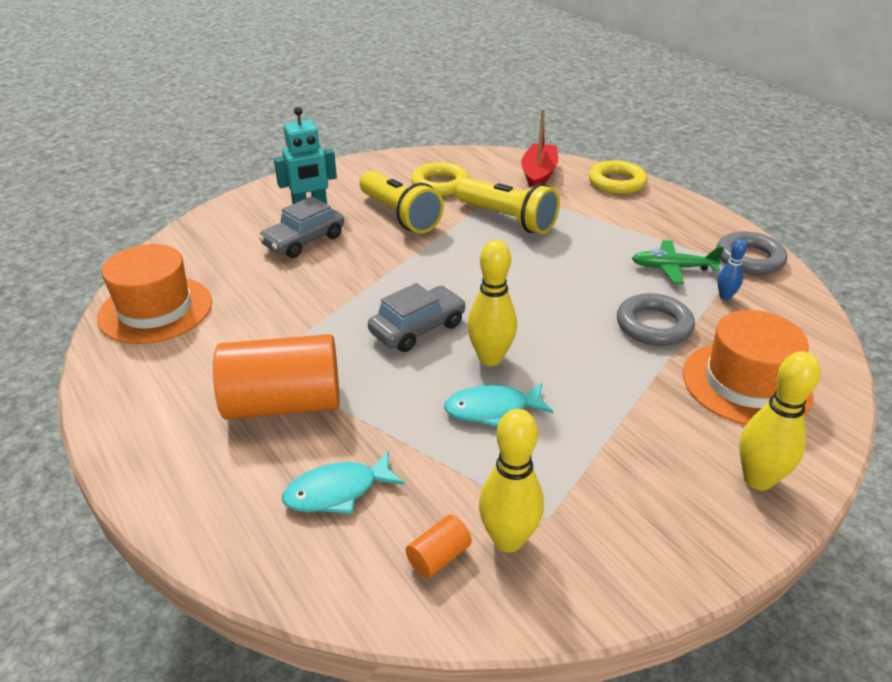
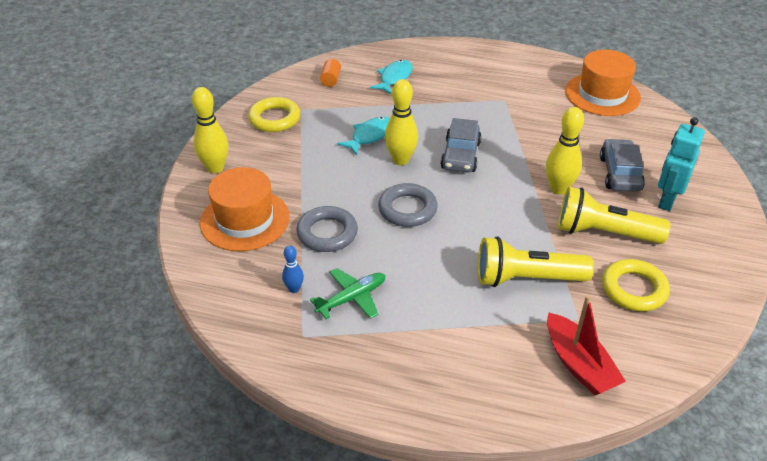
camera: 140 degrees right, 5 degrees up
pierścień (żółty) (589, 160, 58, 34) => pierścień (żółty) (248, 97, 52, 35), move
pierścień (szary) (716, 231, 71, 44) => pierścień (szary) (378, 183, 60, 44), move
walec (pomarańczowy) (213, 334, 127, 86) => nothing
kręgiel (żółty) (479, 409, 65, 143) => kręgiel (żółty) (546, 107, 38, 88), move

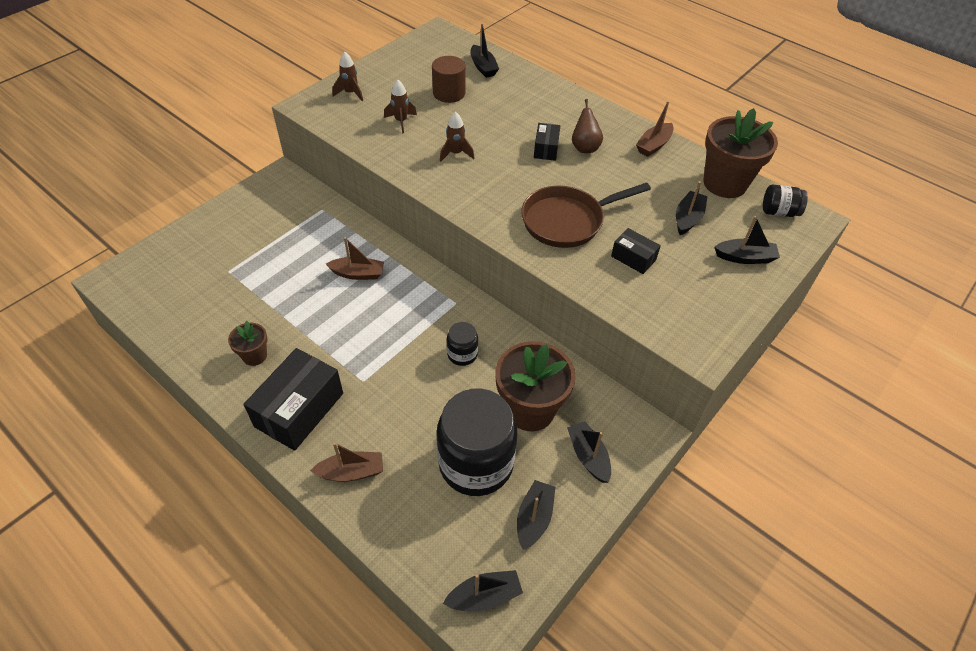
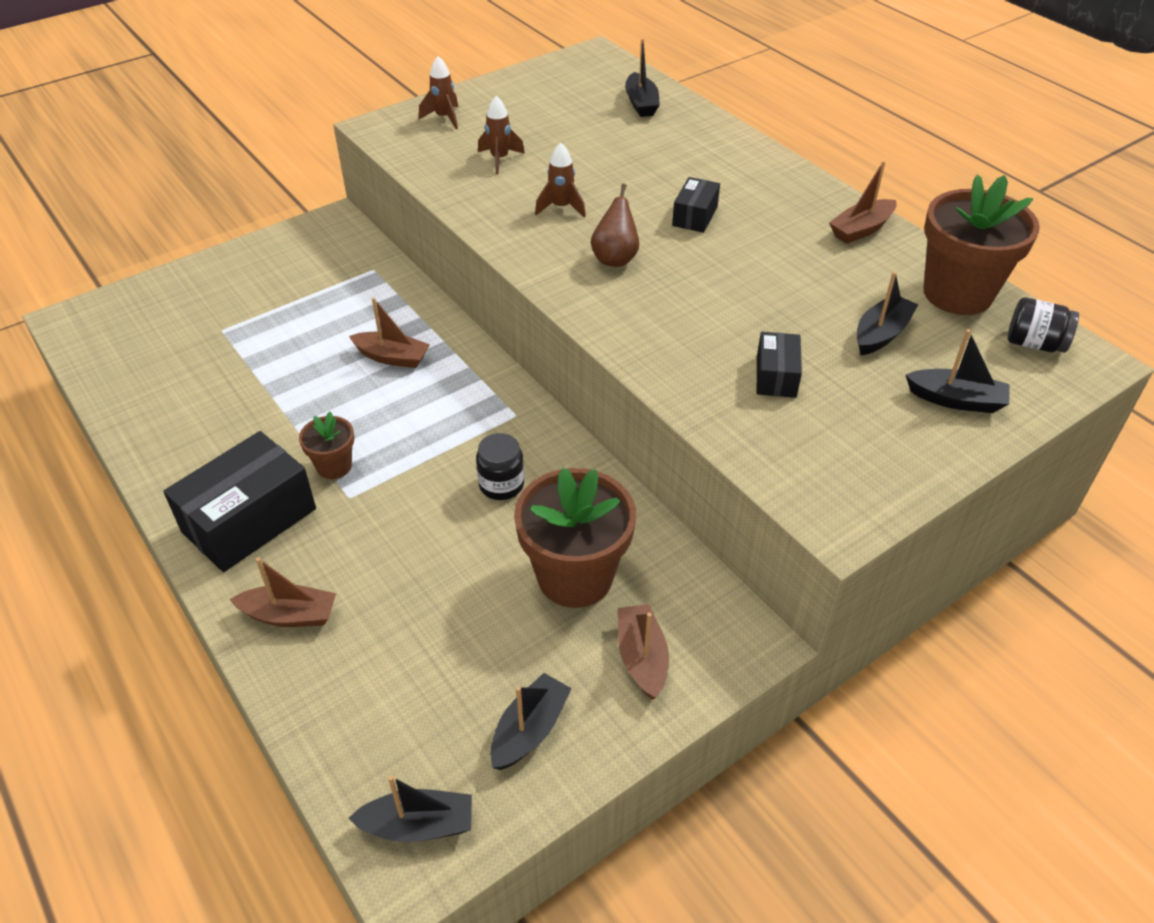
camera: 15 degrees right, 5 degrees down
walec (brązowy) (432, 56, 34, 47) => nothing
gruszka (brązowy) (572, 99, 31, 54) => gruszka (brązowy) (591, 184, 48, 83), move
patelnia (brązowy) (521, 182, 130, 66) => nothing
pudełko (czarny) (611, 228, 50, 46) => pudełko (czarny) (757, 332, 45, 66), 45 degrees clockwise
doniczka (brązowy) (228, 321, 39, 45) => doniczka (brązowy) (299, 411, 55, 68), move
słoik (czarny) (437, 389, 80, 107) => nothing
łódka (czarny) (567, 421, 44, 62) => łódka (brązowy) (618, 604, 51, 96)

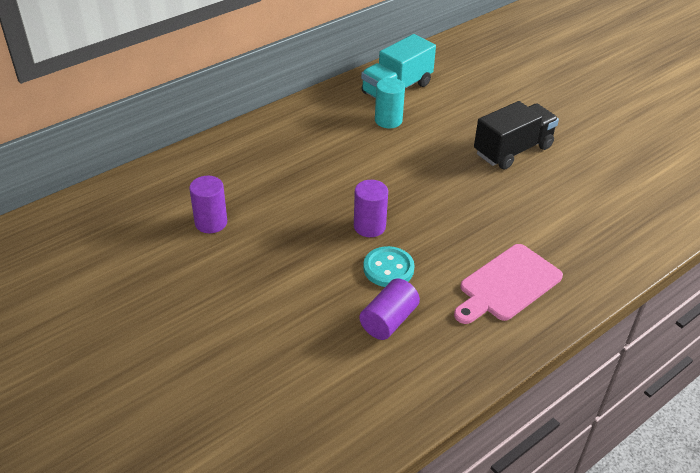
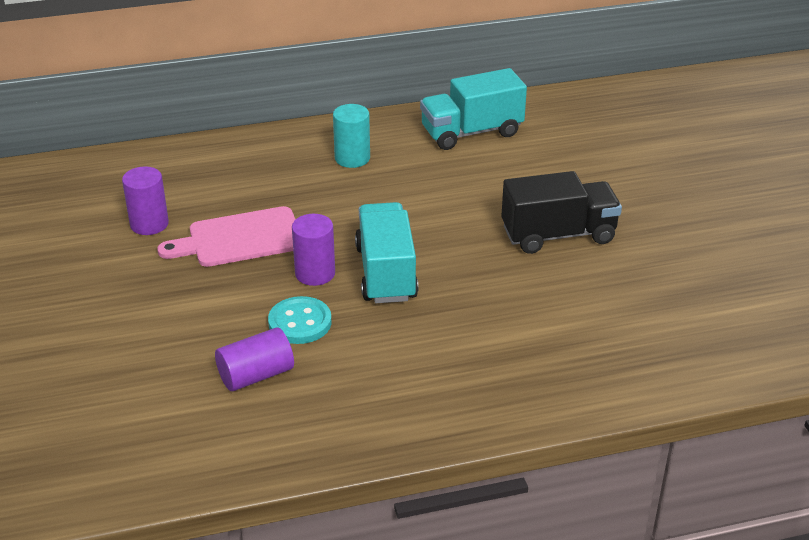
camera: 25 degrees right, 5 degrees down
walec (turkusowy) (375, 78, 30, 50) => walec (turkusowy) (333, 104, 37, 64), move
deska do krojenia (różowy) (454, 244, 109, 80) => deska do krojenia (różowy) (157, 206, 139, 61), move
nothing => ciężarówka (turkusowy) (355, 202, 63, 101)

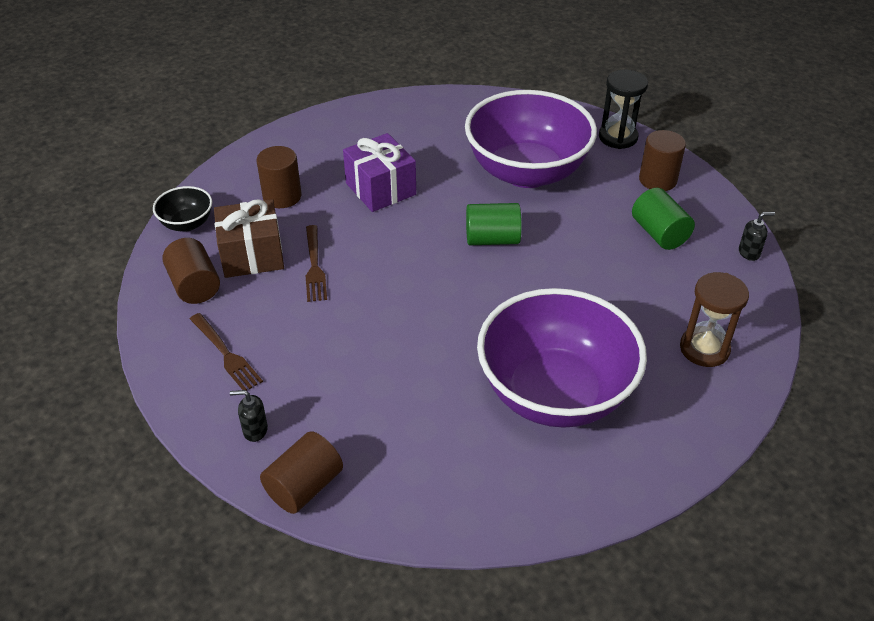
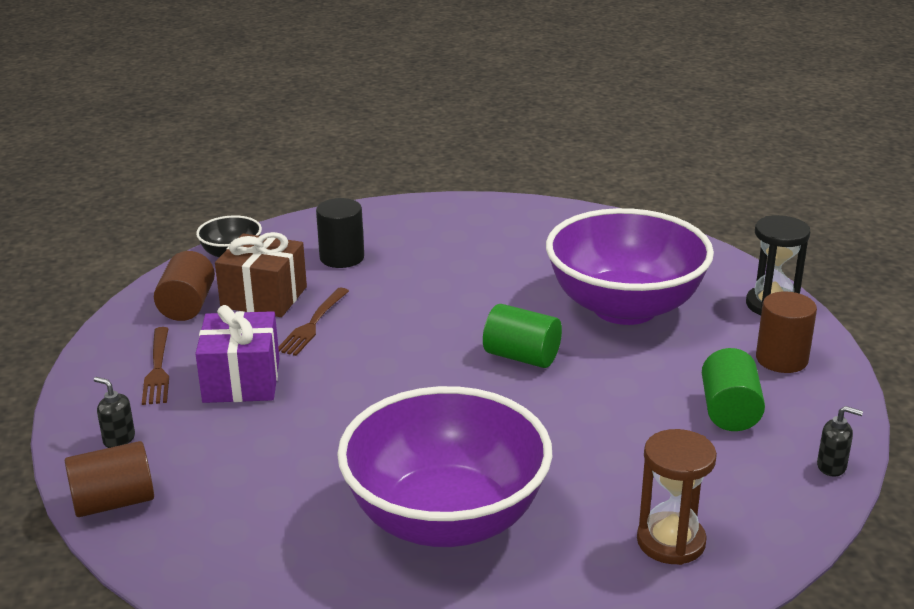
camera: 30 degrees right, 15 degrees down
prezent (fioletowy) (343, 133, 73, 79) => prezent (fioletowy) (195, 305, 84, 98), move
walec (brązowy) (256, 146, 46, 62) => walec (czarny) (316, 198, 48, 70)

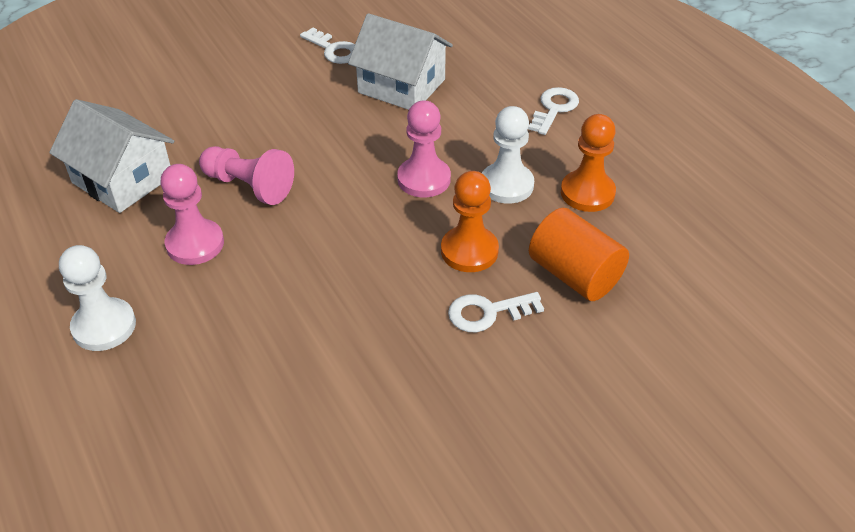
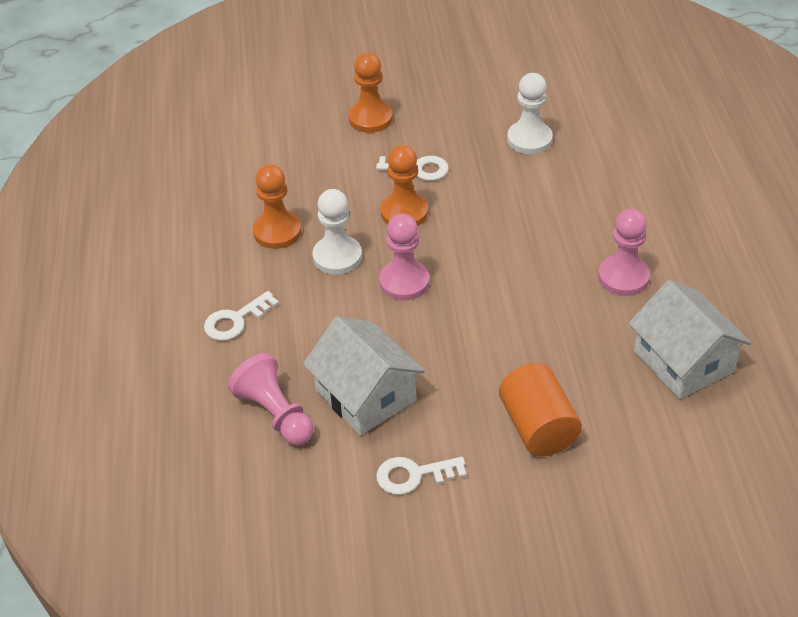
camera: 155 degrees left, 0 degrees up
klucz (biały) (300, 28, 55, 36) => klucz (biały) (376, 457, 91, 38), 75 degrees counterclockwise
pionek (różowy) (199, 146, 95, 59) => pionek (różowy) (228, 353, 85, 93), move
walec (pomarańczowy) (529, 208, 100, 93) => walec (pomarańczowy) (499, 363, 83, 93), move
pionek (biały) (59, 245, 77, 106) => pionek (biały) (507, 73, 46, 81), move
nothing => pionek (pomarańczowy) (348, 52, 45, 81)

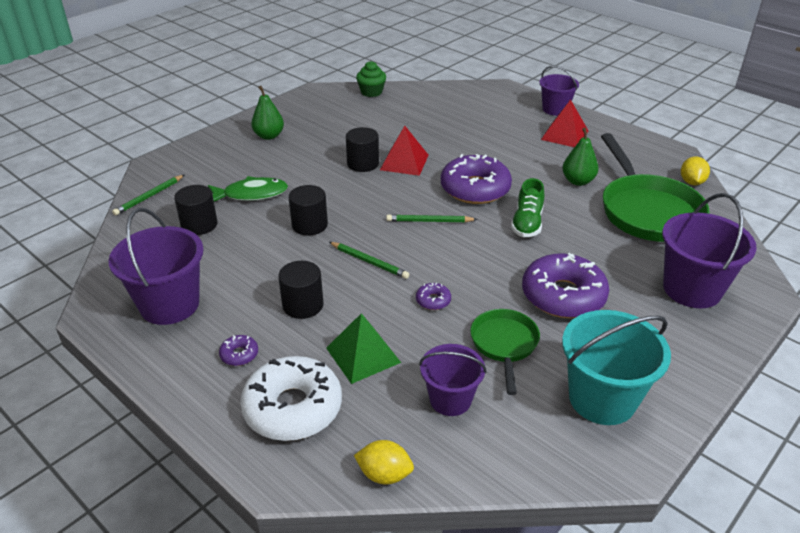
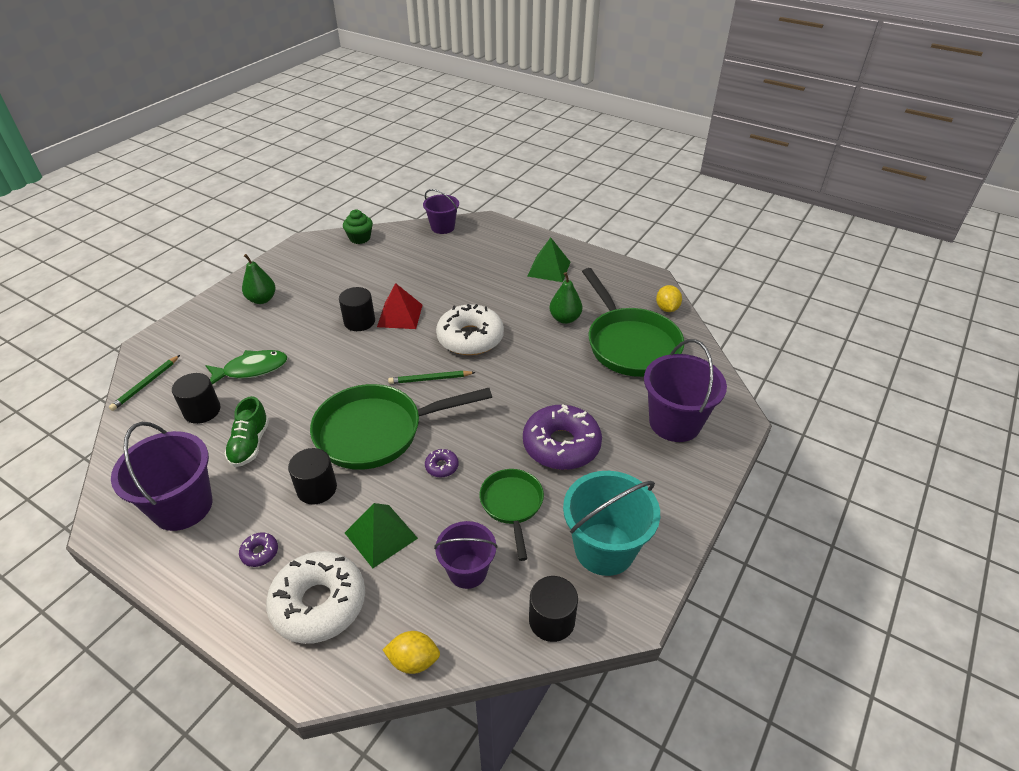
camera: 10 degrees left, 5 degrees up
wiadro (fioletowy) (539, 66, 40, 50) => wiadro (fioletowy) (423, 189, 36, 45), move
piramida (czerwony) (541, 99, 47, 48) => piramida (zielony) (527, 237, 43, 45)
donut (fioletowy) (441, 154, 71, 50) => donut (biały) (436, 304, 68, 51)
but (zielony) (511, 178, 33, 59) => but (zielony) (224, 396, 45, 71), move
walec (czarny) (289, 185, 39, 50) => walec (czarny) (529, 576, 49, 66), move
ołówek (zielony) (329, 242, 81, 37) => patelnia (zielony) (310, 384, 182, 86)

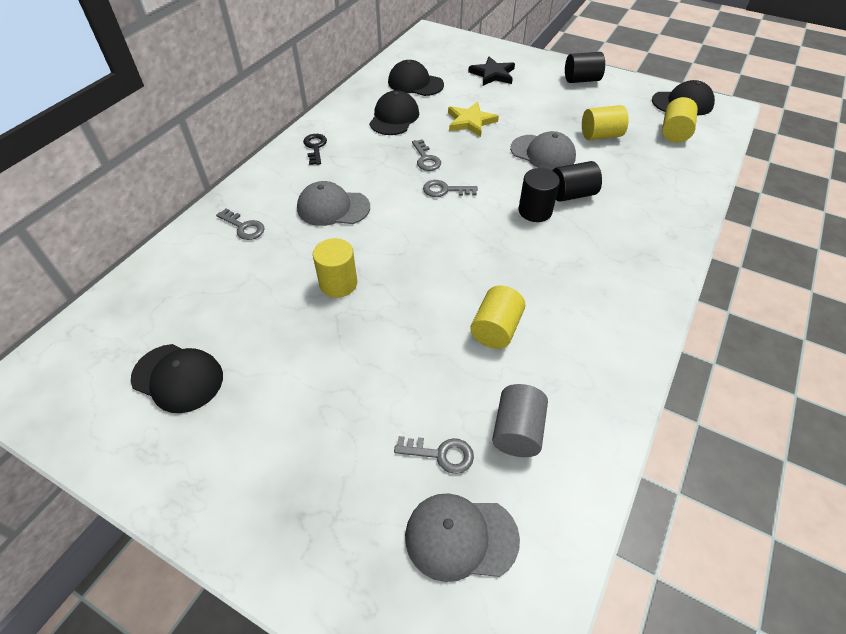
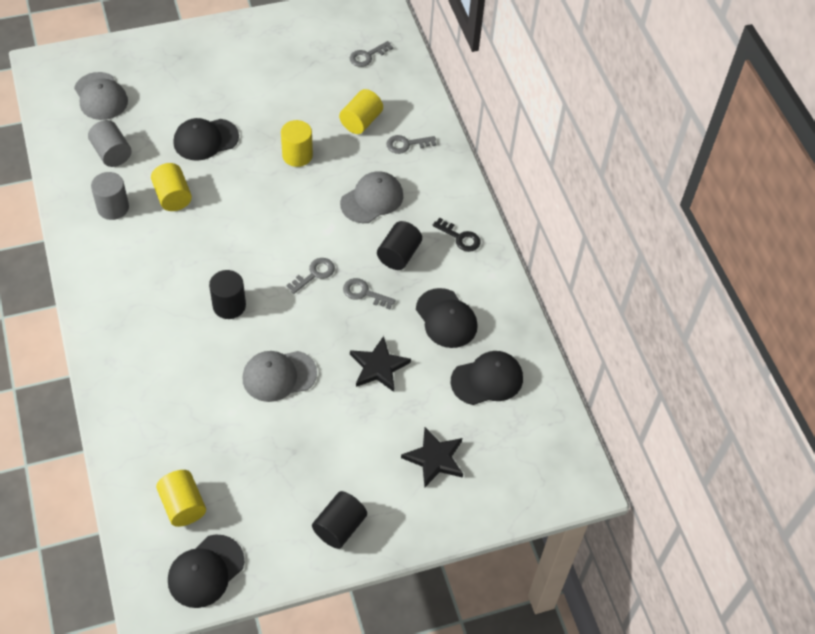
camera: 130 degrees right, 5 degrees up
gwiazda (żółty) (448, 102, 51, 35) => gwiazda (czarny) (350, 336, 61, 56)
walec (żółty) (582, 105, 47, 35) => walec (żółty) (339, 89, 44, 45), move
walec (czarny) (552, 161, 50, 41) => walec (czarny) (377, 221, 45, 49), move
czapka (czarny) (131, 344, 92, 69) => czapka (czarny) (173, 118, 66, 43), move
klucz (szary) (394, 436, 80, 38) => klucz (szary) (350, 41, 43, 26), move
czapka (szary) (405, 493, 115, 89) => czapka (szary) (74, 72, 54, 48), 105 degrees clockwise
nothing => walec (szary) (91, 172, 38, 48)

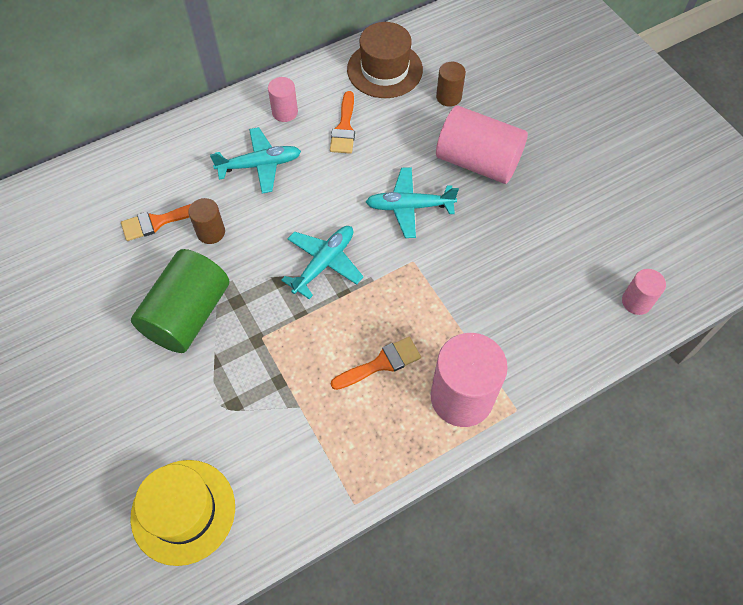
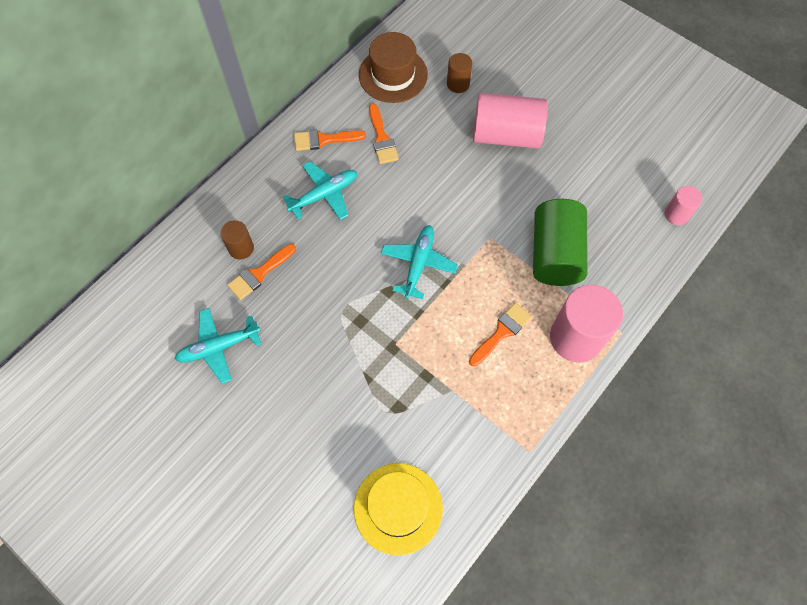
camera: 20 degrees left, 5 degrees up
walec (różowy) (268, 77, 30, 45) => pędzel (pomarańczowy) (294, 130, 72, 21)
samolot (turkusowy) (366, 167, 93, 71) => samolot (turkusowy) (175, 308, 86, 76), move
walec (brązowy) (188, 198, 37, 46) => walec (brązowy) (220, 220, 34, 39), move
walec (zielony) (131, 249, 98, 104) => walec (zielony) (533, 199, 55, 87), move

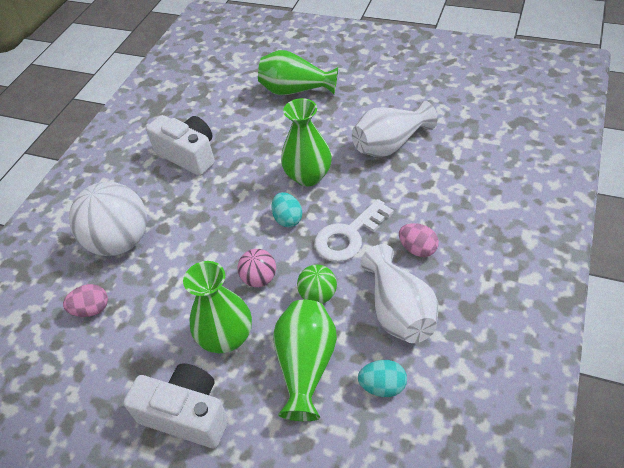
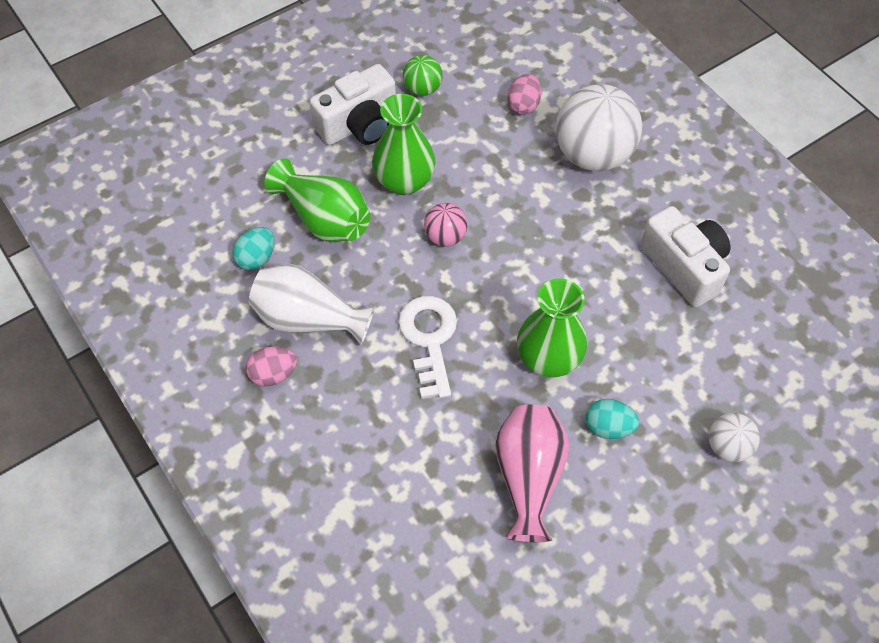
camera: 120 degrees right, 10 degrees up
wazon (zielony) (258, 50, 80, 45) => piłka (biały) (709, 413, 51, 49)
wazon (biały) (352, 101, 85, 56) => wazon (różowy) (495, 405, 75, 137)
aparat fotograficzny (biały) (146, 115, 69, 61) => aparat fotograficzny (biały) (640, 206, 90, 101), 105 degrees counterclockwise
jajko (turkusowy) (272, 192, 30, 35) => jajko (turkusowy) (585, 399, 54, 40), move
jajko (różowy) (399, 223, 40, 34) => jajko (różowy) (246, 346, 51, 41), move
piłka (zielony) (297, 265, 40, 39) => piłka (zielony) (403, 55, 40, 41), move

